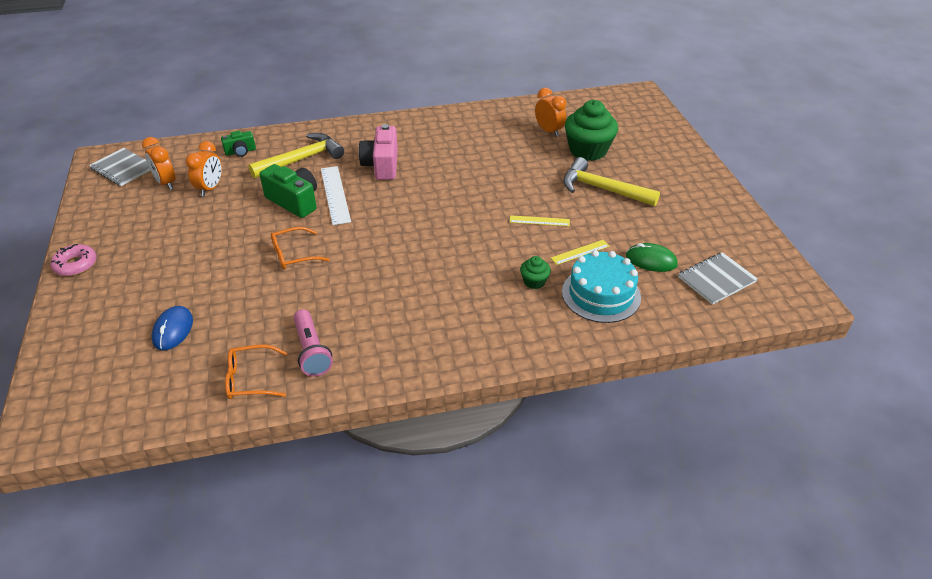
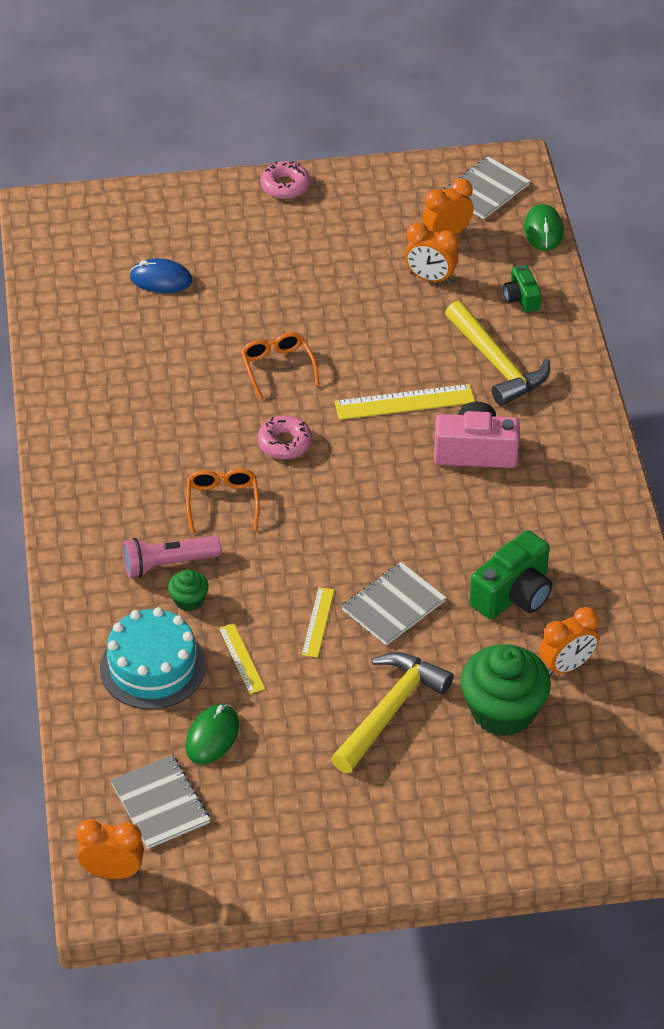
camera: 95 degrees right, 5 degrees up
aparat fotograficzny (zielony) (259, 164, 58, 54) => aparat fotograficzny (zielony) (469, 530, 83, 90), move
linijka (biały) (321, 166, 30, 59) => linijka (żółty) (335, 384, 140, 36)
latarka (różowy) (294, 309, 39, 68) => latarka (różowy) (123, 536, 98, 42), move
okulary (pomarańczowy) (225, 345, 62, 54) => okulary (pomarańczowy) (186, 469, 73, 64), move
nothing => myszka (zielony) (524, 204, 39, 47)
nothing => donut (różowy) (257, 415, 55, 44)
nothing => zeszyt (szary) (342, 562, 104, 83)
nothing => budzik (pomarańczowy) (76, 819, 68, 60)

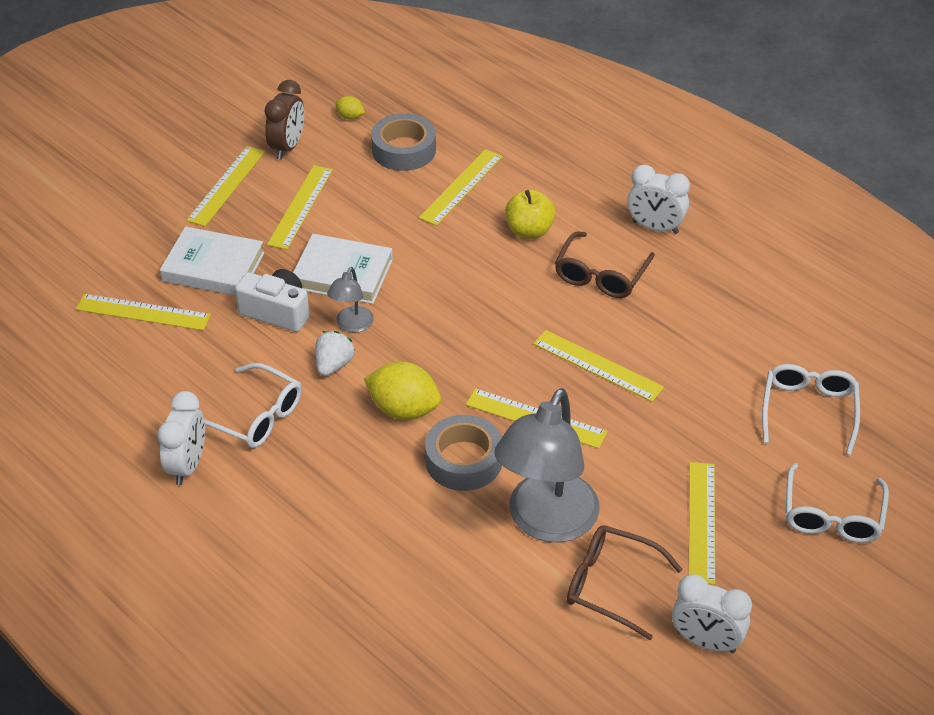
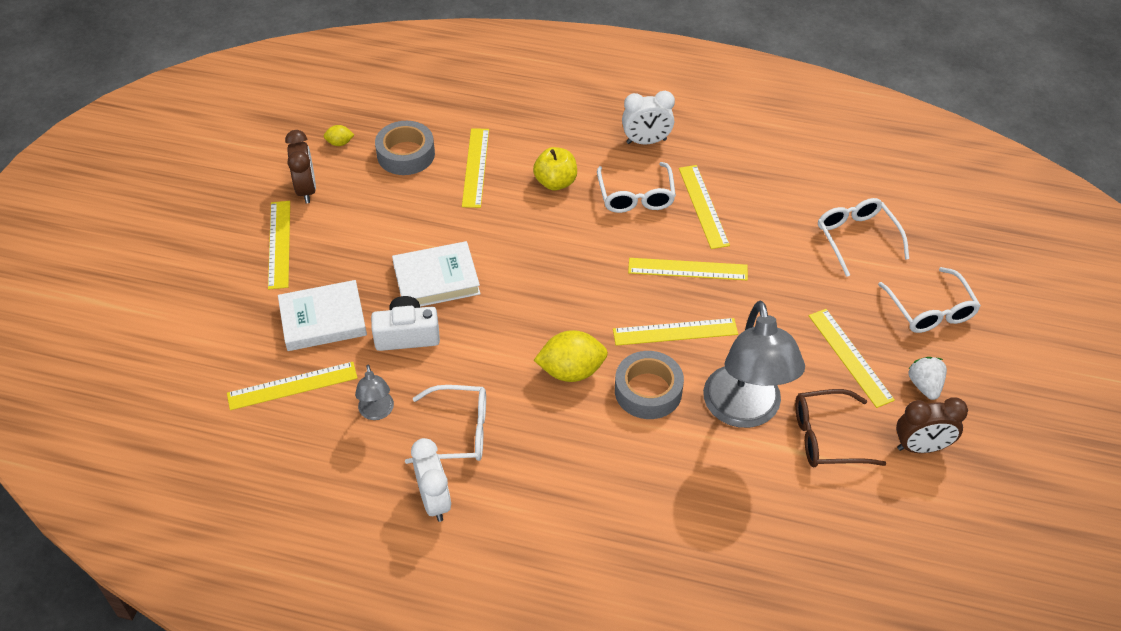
camera: 30 degrees left, 5 degrees up
linijka (żółty) (267, 165, 66, 85) => linijka (żółty) (679, 165, 51, 84), move
okulary (brązowy) (555, 232, 100, 66) => okulary (biały) (597, 162, 79, 51)
lampka (szary) (327, 267, 47, 66) => lampka (szary) (355, 365, 39, 55), move
truskawka (biały) (316, 331, 39, 45) => truskawka (biały) (908, 357, 39, 43), move
budzik (biały) (672, 574, 80, 79) => budzik (brązowy) (896, 397, 72, 56)

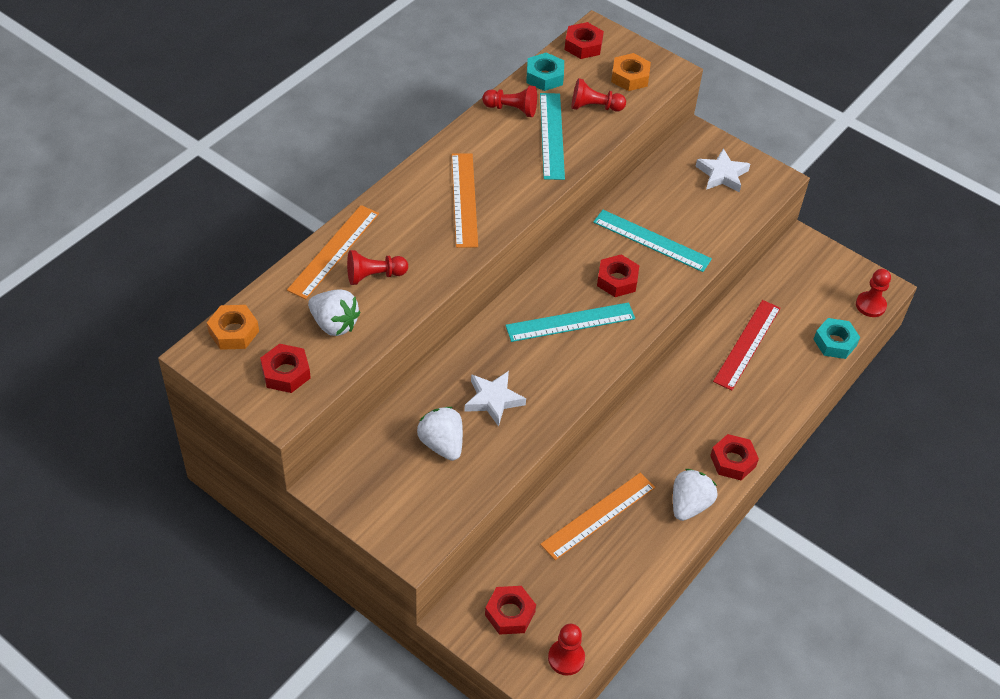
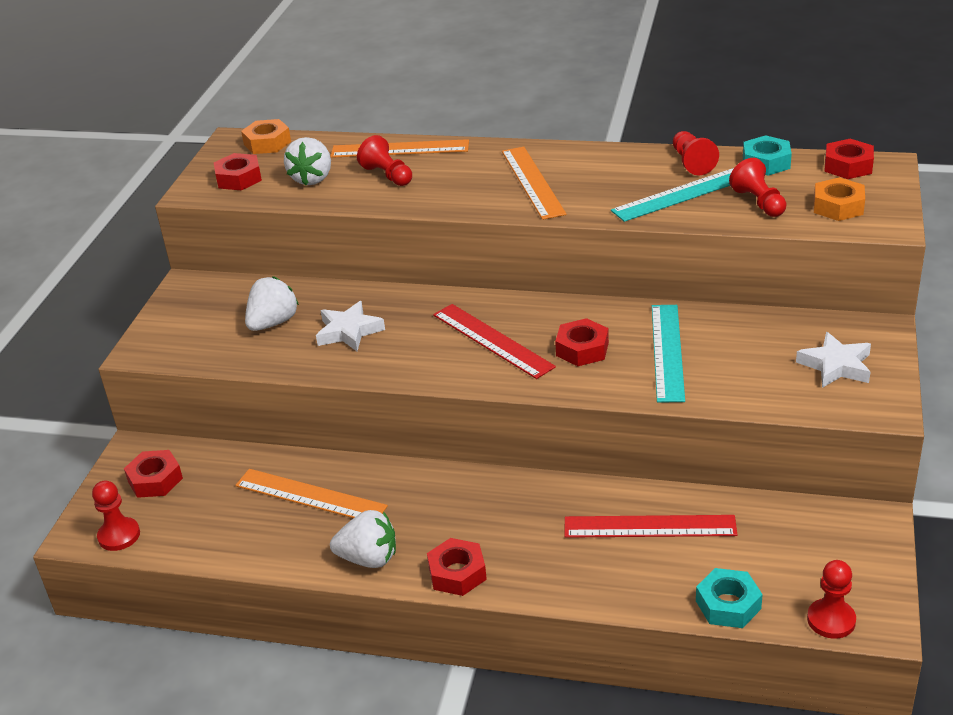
camera: 70 degrees right, 15 degrees down
linijka (pomarańczowy) (452, 153, 26, 95) => linijka (pomarańczowy) (502, 147, 64, 73), 75 degrees counterclockwise
linijka (turkusowy) (505, 302, 130, 40) => linijka (czerwony) (433, 304, 123, 75)

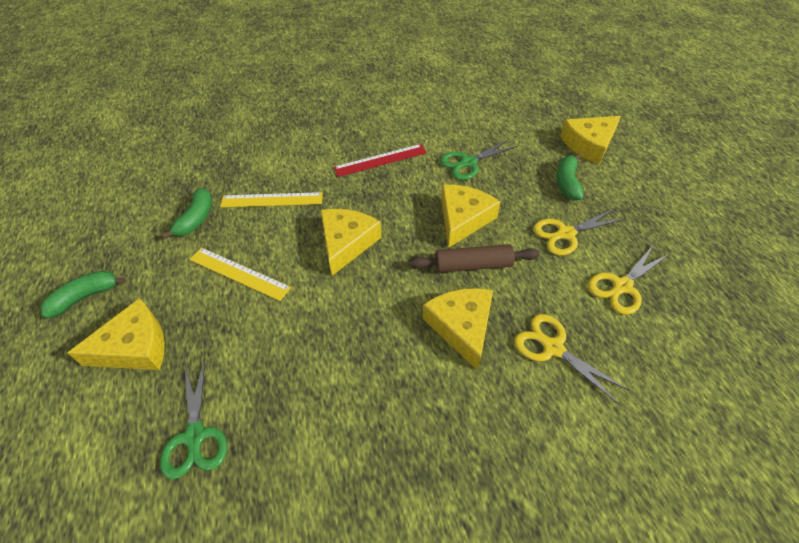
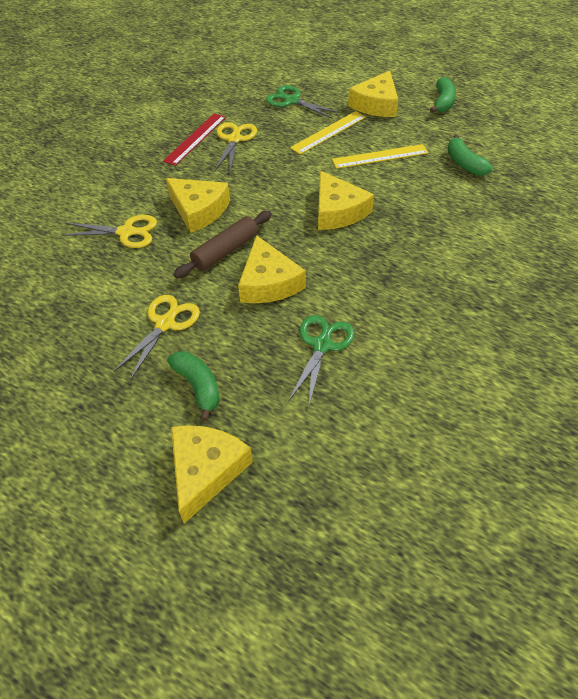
camera: 140 degrees right, 0 degrees up
linijka (czerwony) (334, 144, 93, 33) => linijka (czerwony) (163, 113, 63, 53), move
linijka (żółty) (220, 192, 103, 15) => linijka (żółty) (290, 111, 76, 43), move
nożyczki (żółty) (588, 244, 81, 71) => nożyczki (żółty) (215, 122, 42, 50), move

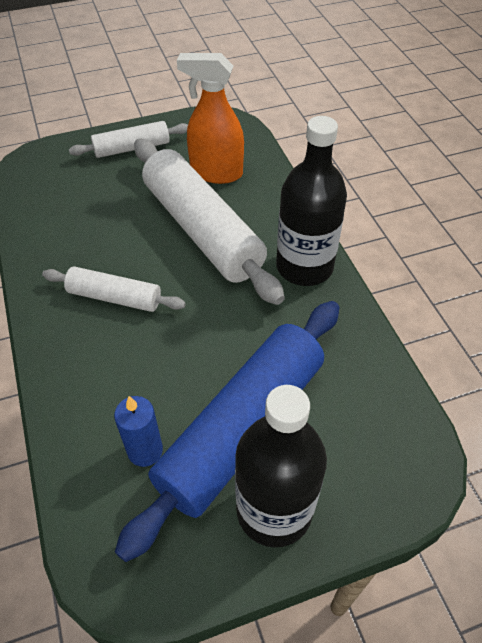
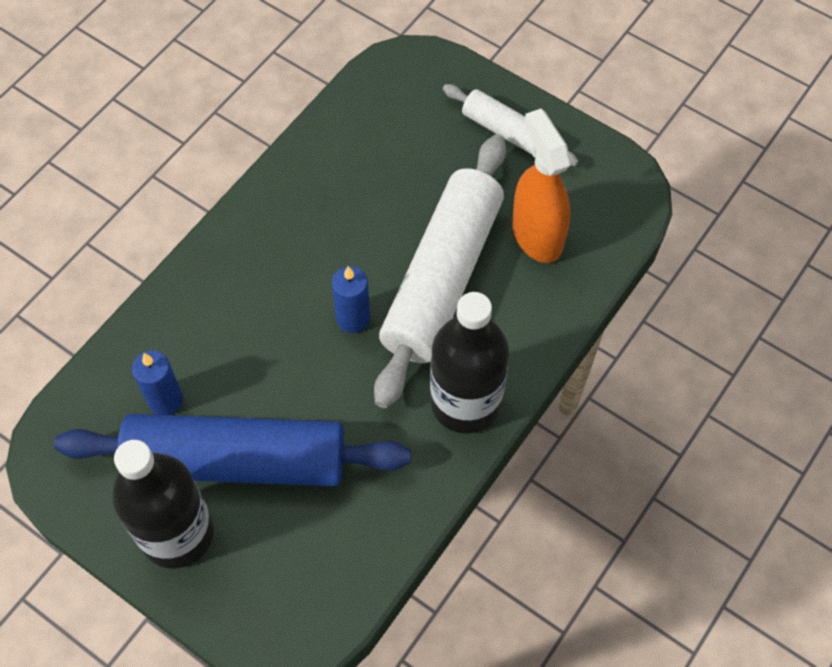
camera: 55 degrees right, 10 degrees up
wałek do ciasta (biały) (42, 266, 144, 46) => nothing
nothing => świeca (niebieski) (332, 266, 38, 67)

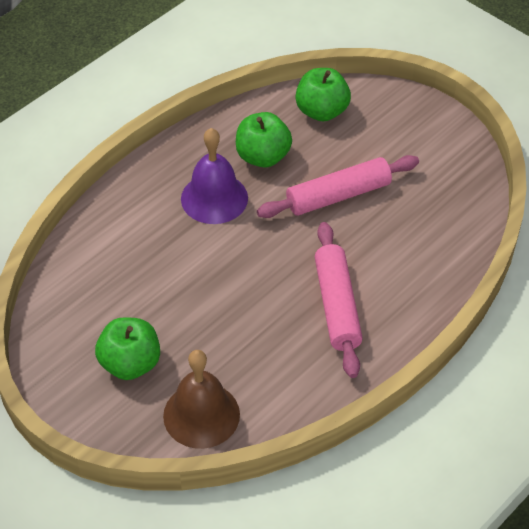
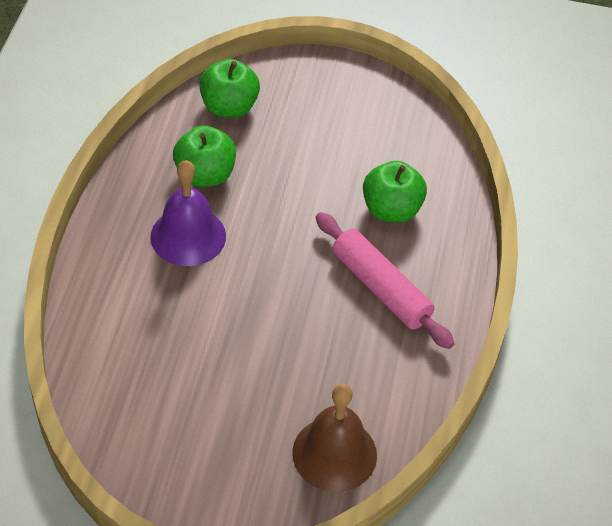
camera: 35 degrees left, 0 degrees up
wałek do ciasta (różowy) (257, 155, 162, 63) => nothing
jabłko (zielony) (95, 317, 65, 63) => jabłko (zielony) (363, 161, 64, 62), move

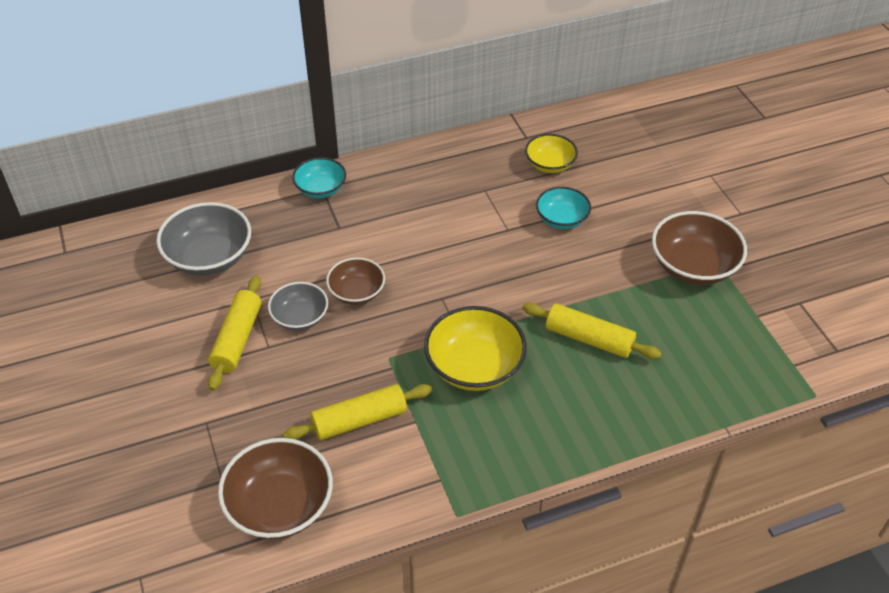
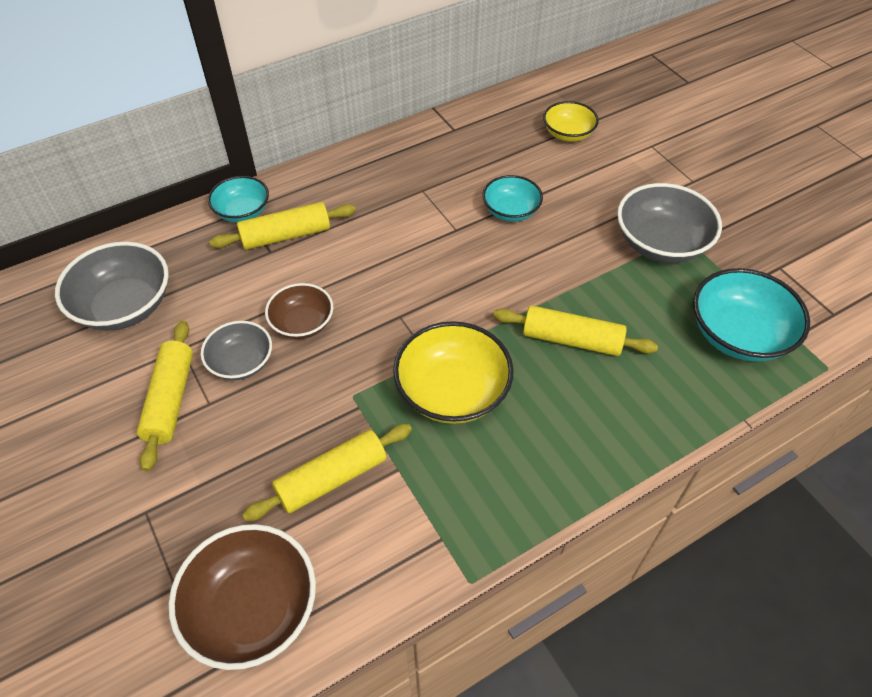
camera: 10 degrees left, 5 degrees up
miska (żółty) (525, 134, 53, 39) => miska (żółty) (543, 101, 56, 41), move
miska (brązowy) (652, 211, 95, 74) => miska (szary) (617, 183, 105, 80)
nothing => wałek do ciasta (żółty) (209, 202, 147, 48)
nothing => miska (turkusowy) (693, 268, 117, 93)

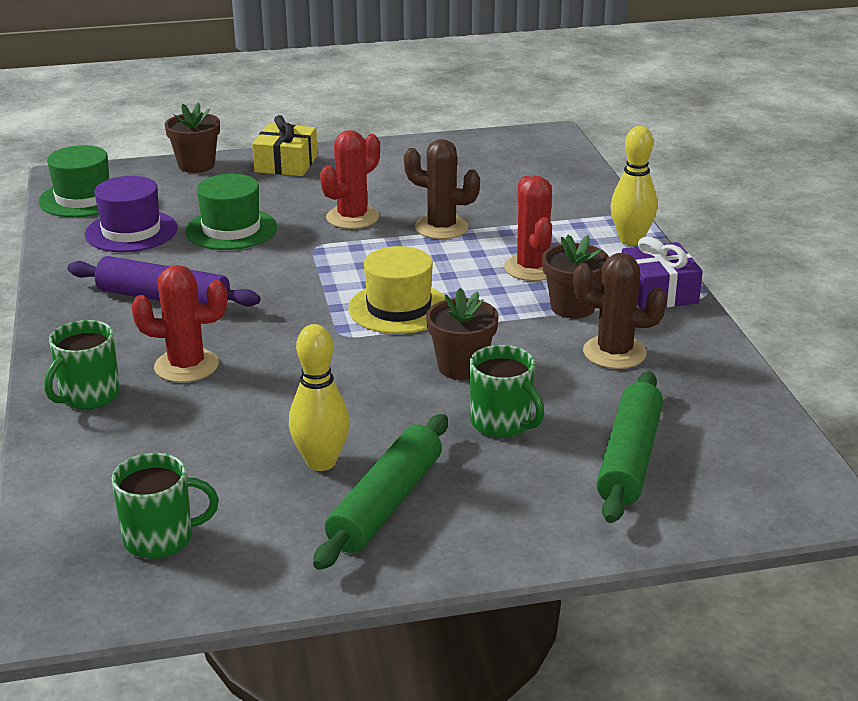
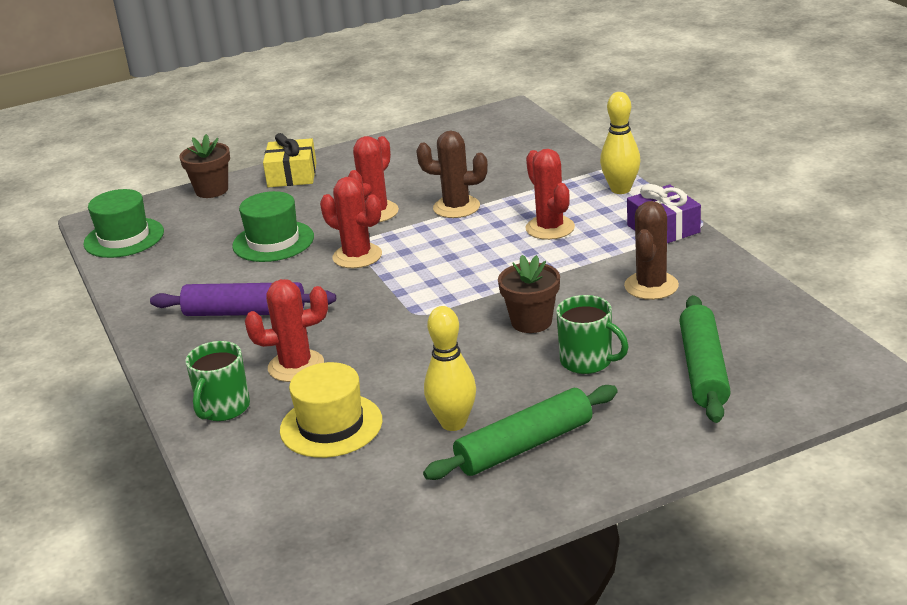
camera: 10 degrees left, 0 degrees up
kapelusz (fioletowy) (85, 176, 93, 76) => nothing
doniczka (brązowy) (542, 235, 67, 84) => nothing
kapelusz (żółty) (348, 246, 98, 88) => kapelusz (żółty) (280, 362, 102, 96), move
kaktus (brązowy) (573, 253, 94, 116) => kaktus (brązowy) (624, 201, 55, 99), 75 degrees counterclockwise
wałek do ciasta (zielony) (313, 414, 135, 156) => wałek do ciasta (zielony) (423, 385, 195, 95), 45 degrees clockwise
kubek (zielony) (112, 453, 107, 106) => nothing
nothing => kaktus (czerwony) (320, 177, 62, 91)

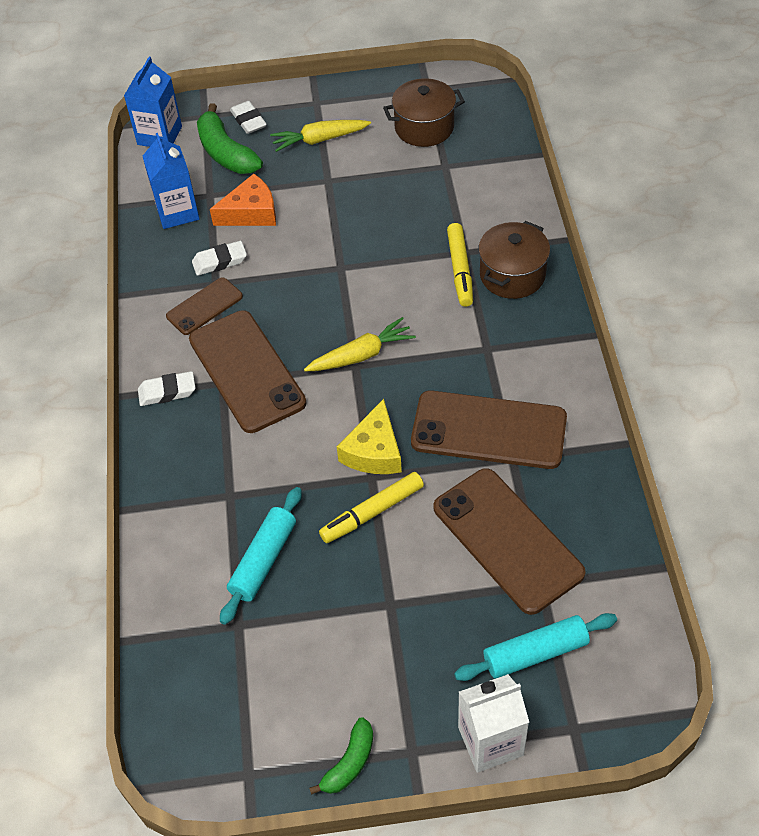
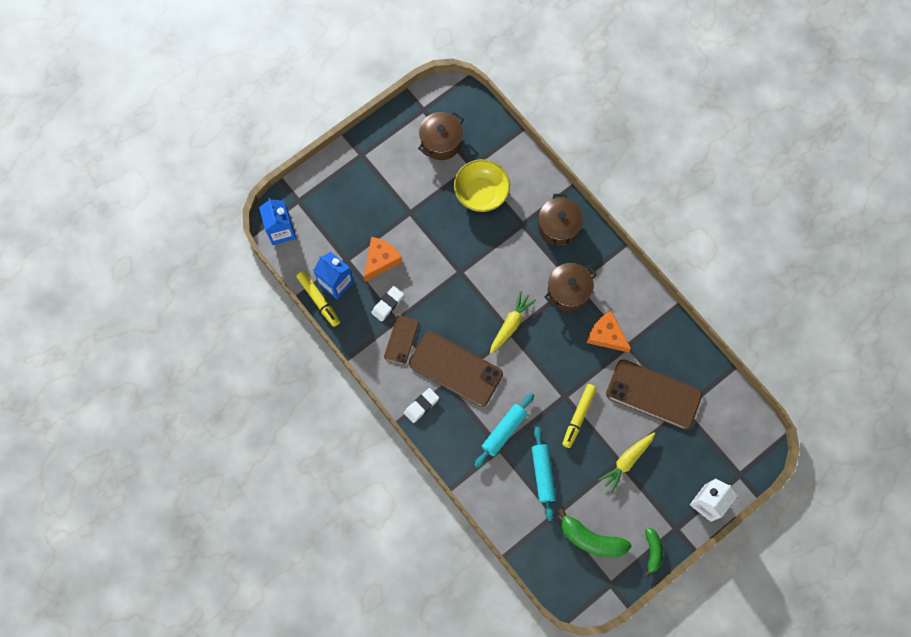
camera: 35 degrees left, 20 degrees up
gumka do mazania (biały) (230, 101, 37, 33) => nothing
banan (zielony) (197, 103, 66, 71) => banan (zielony) (557, 508, 75, 49), move
marchewka (żółty) (270, 120, 101, 32) => marchewka (żółty) (598, 433, 57, 60), move
flamaster (żółty) (447, 223, 26, 84) => flamaster (żółty) (296, 271, 44, 56), move
telefon (brązowy) (411, 390, 156, 79) => ser (pomarańczowy) (587, 311, 44, 41)
ser (żółty) (337, 399, 65, 75) => nothing
wałek do ciasta (turkusowy) (454, 613, 163, 68) => wałek do ciasta (turkusowy) (474, 393, 60, 75), move
nothing => miska (żółty) (454, 159, 56, 53)
nothing => garnek (brązowy) (545, 263, 52, 48)

